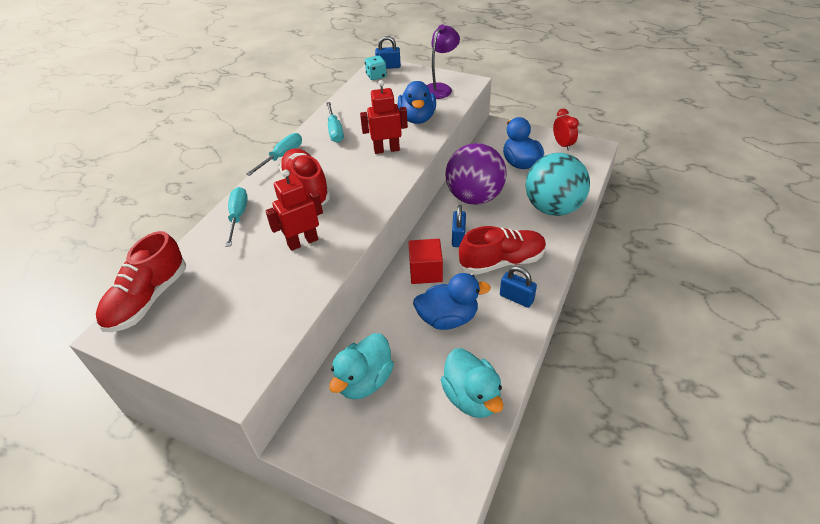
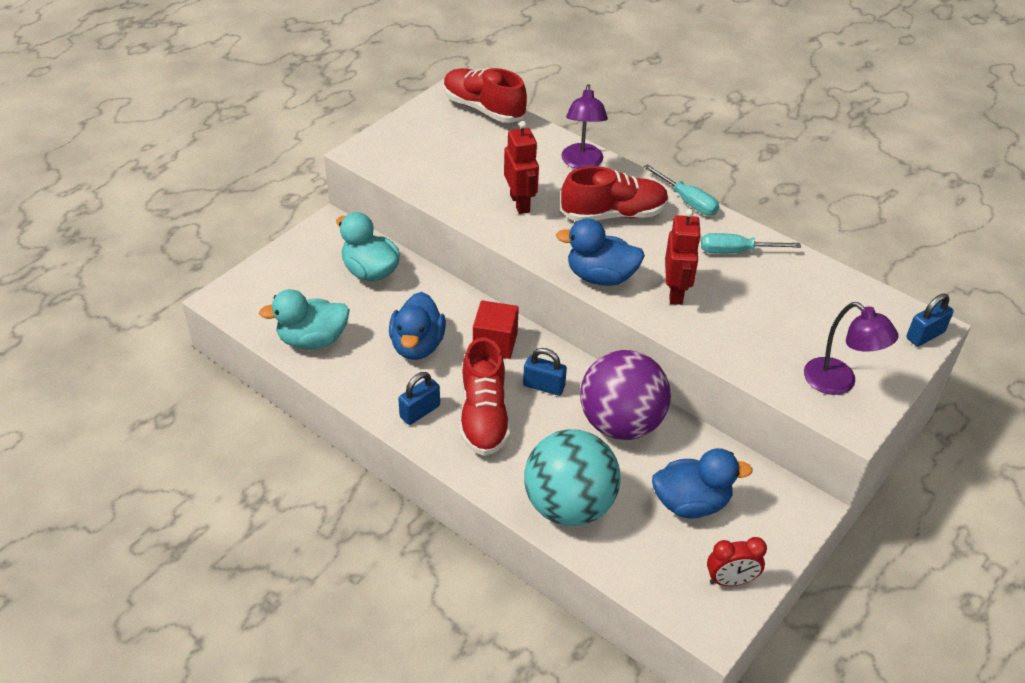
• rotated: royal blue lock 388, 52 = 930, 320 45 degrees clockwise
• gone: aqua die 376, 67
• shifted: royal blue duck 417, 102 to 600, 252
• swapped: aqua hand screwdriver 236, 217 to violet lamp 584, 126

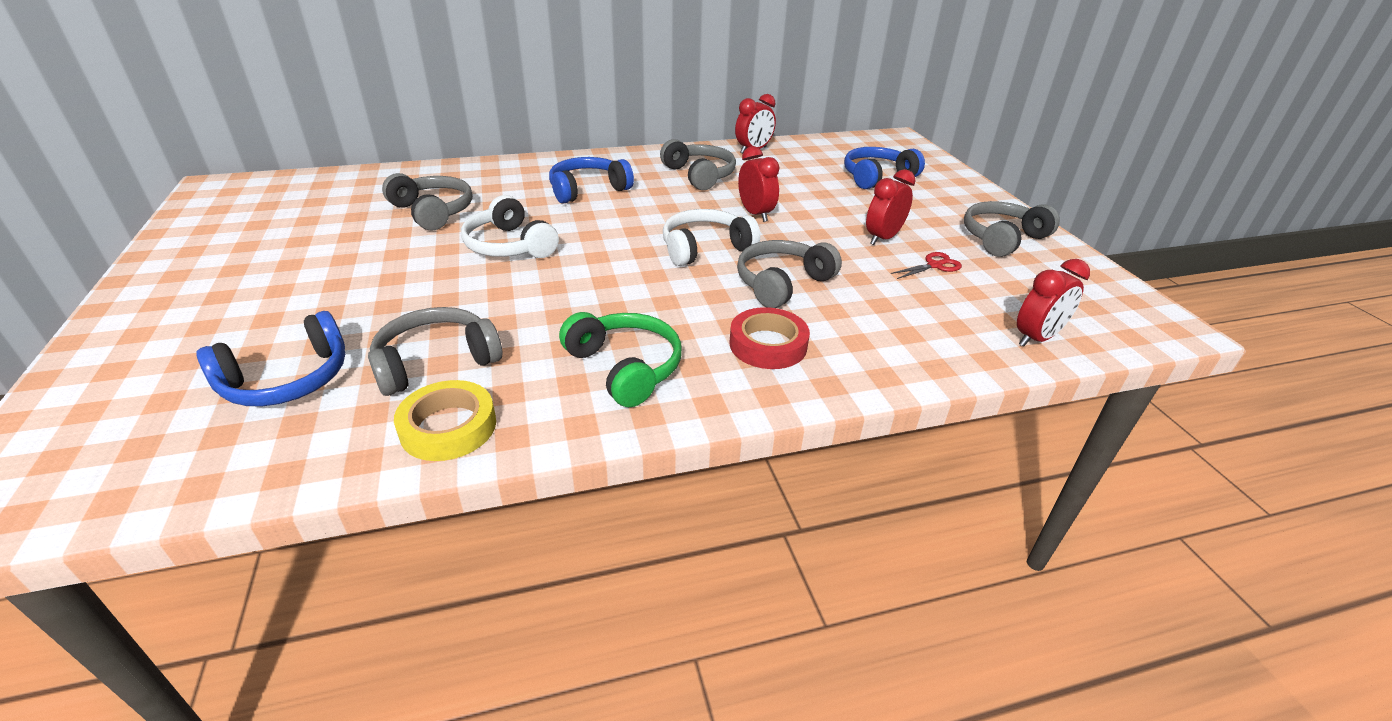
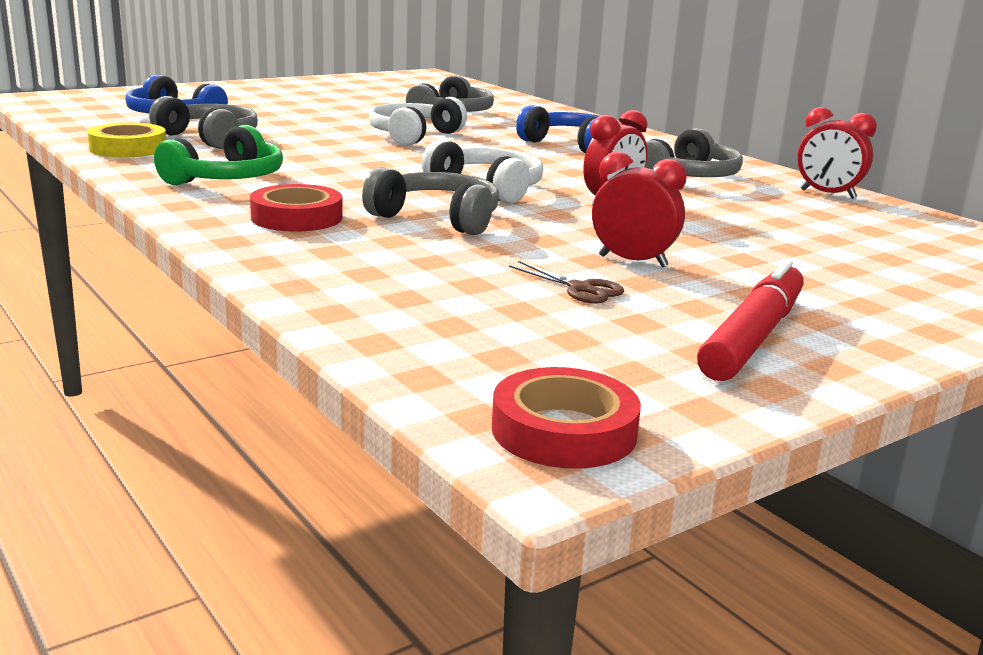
• gone: royal blue headset 884, 168
• swapped: gray headset 1012, 229 to red felt pen 750, 320
• repainted: red pair of scissors 926, 265 to brown pair of scissors 566, 282
• gone: red clock 1053, 303
• new: red sticky tape 566, 418

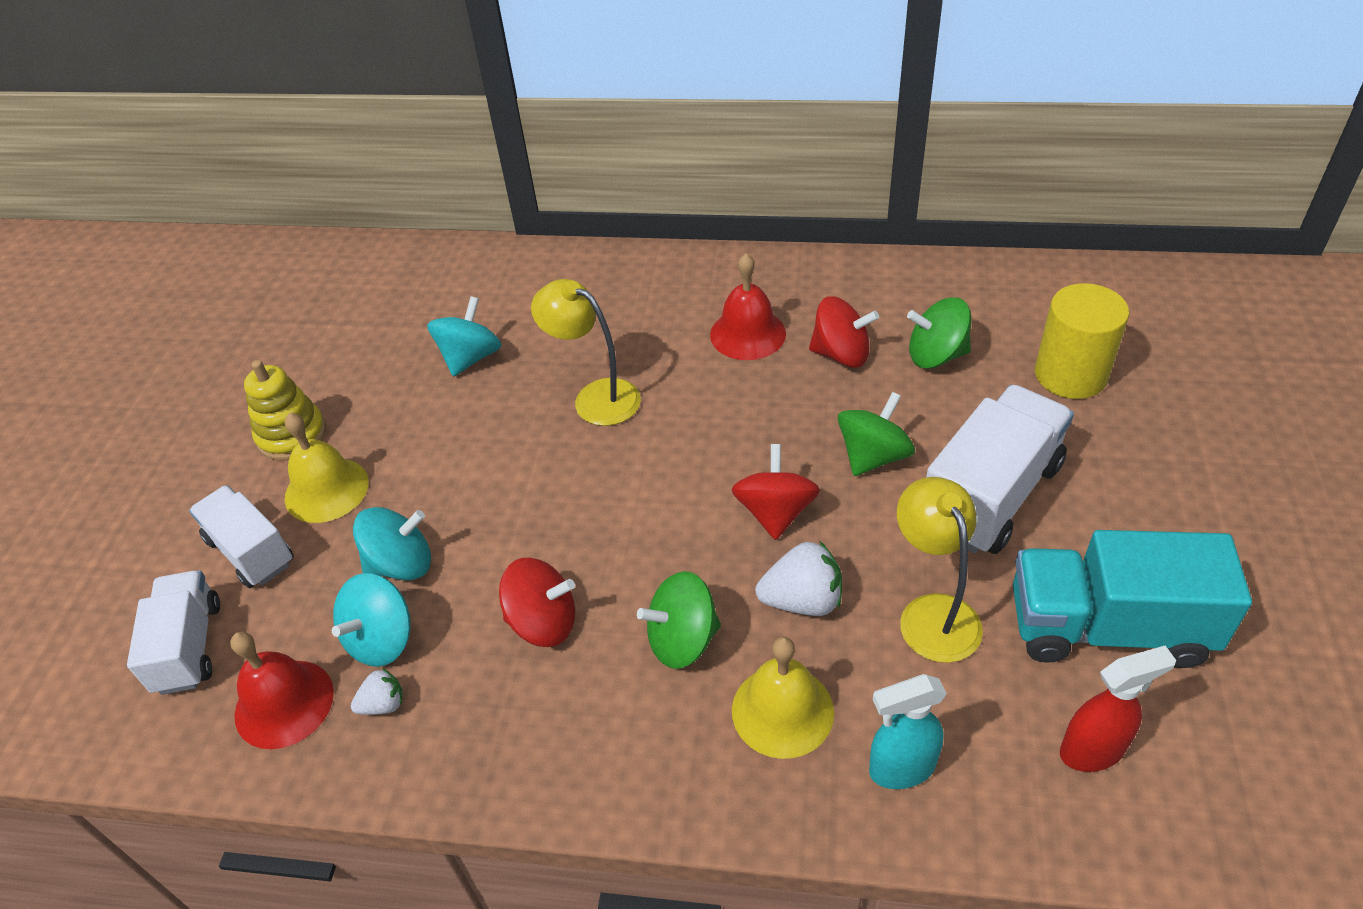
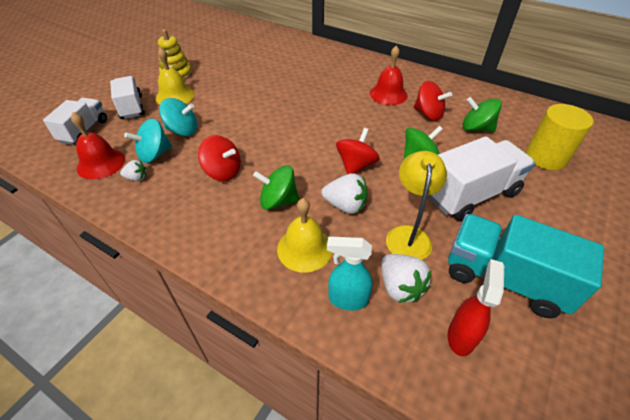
• gone: bright yellow lamp 586, 352
• gone: aqua spinning top 464, 336
• rotated: red spray cleaner 1118, 709 = 475, 307 75 degrees counterclockwise
• new: pure white berry 406, 278

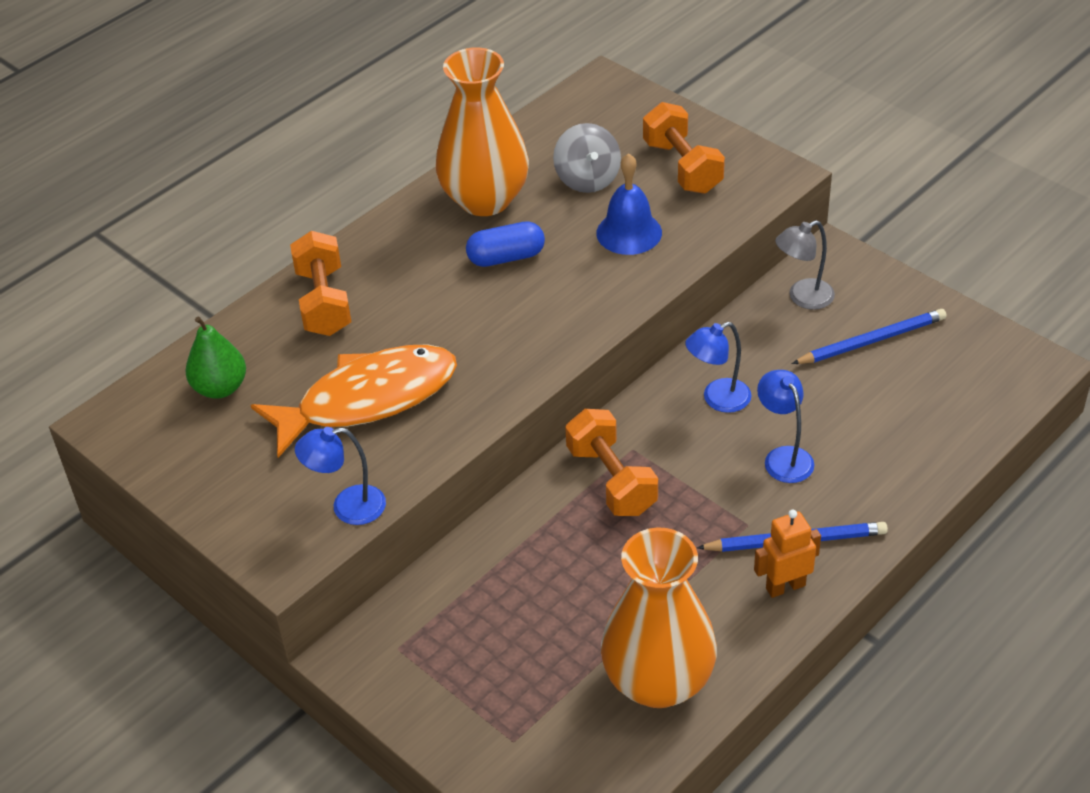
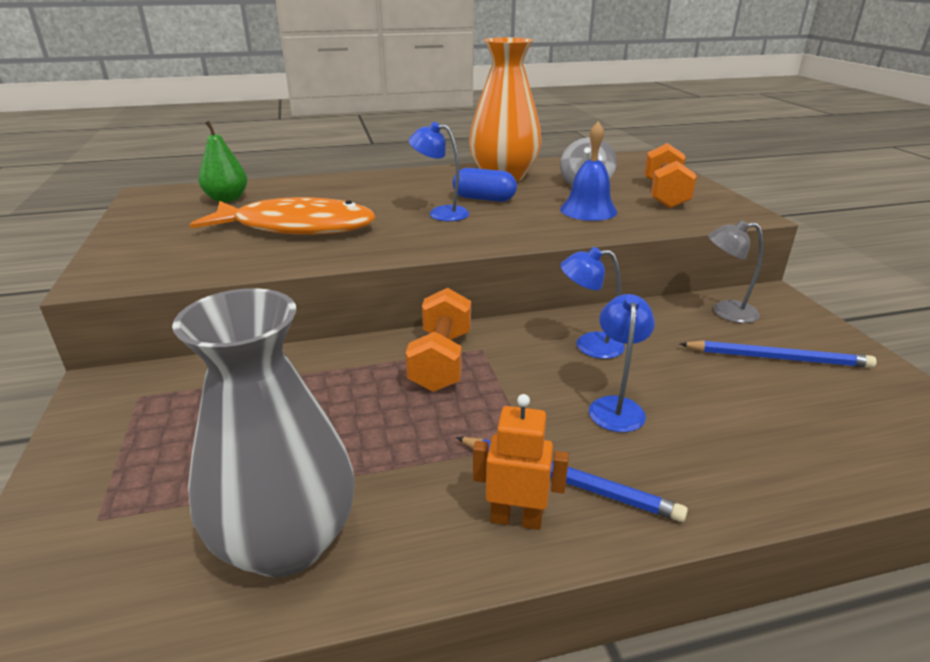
• gone: orange free weight 320, 283
• shifted: royal blue lamp 340, 476 to 439, 171
• repainted: orange flower vase 659, 618 to gray flower vase 263, 432

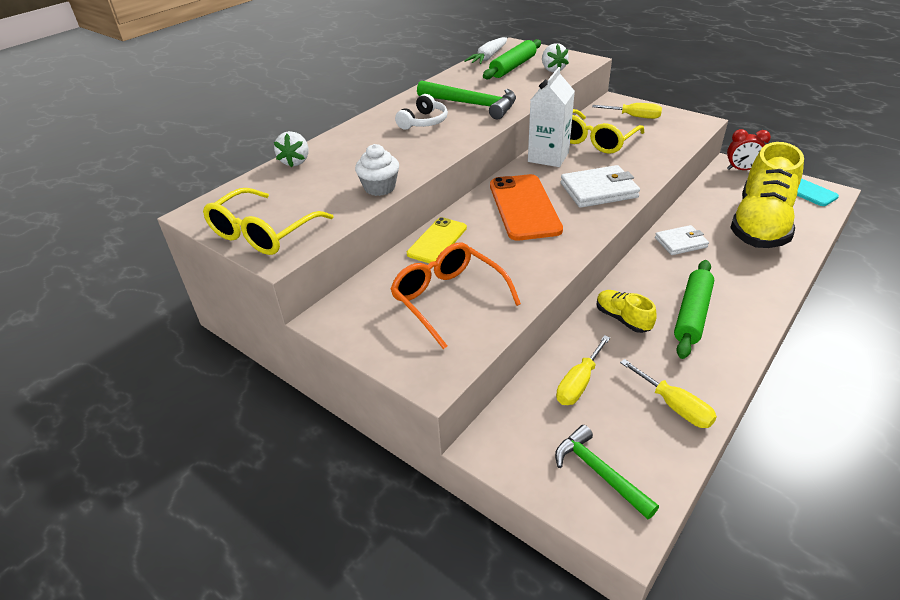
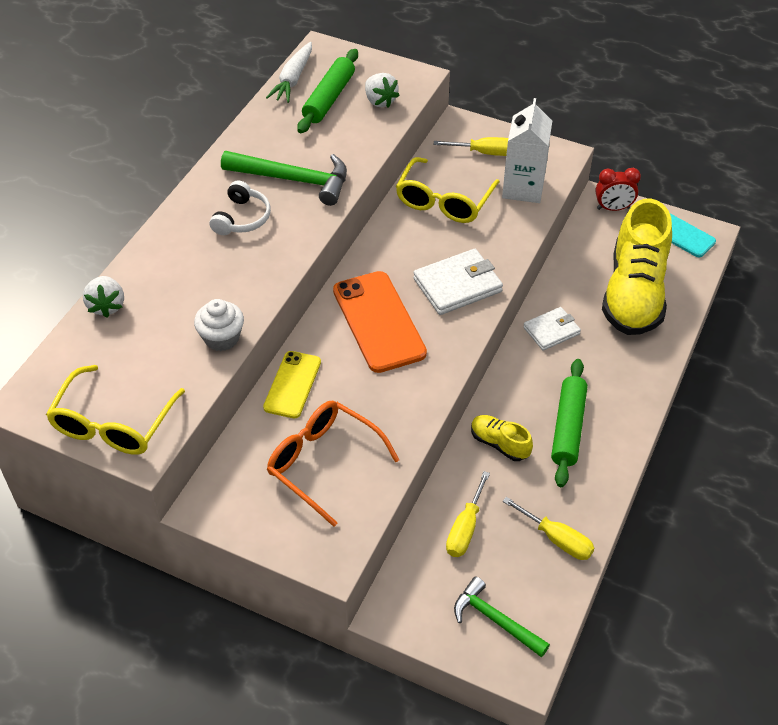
• shifted: pure white carton 551, 117 to 527, 150

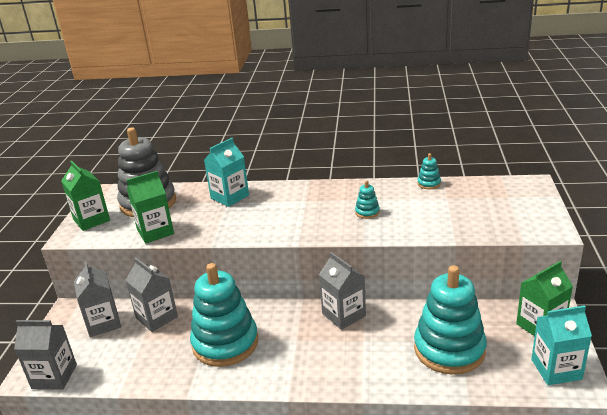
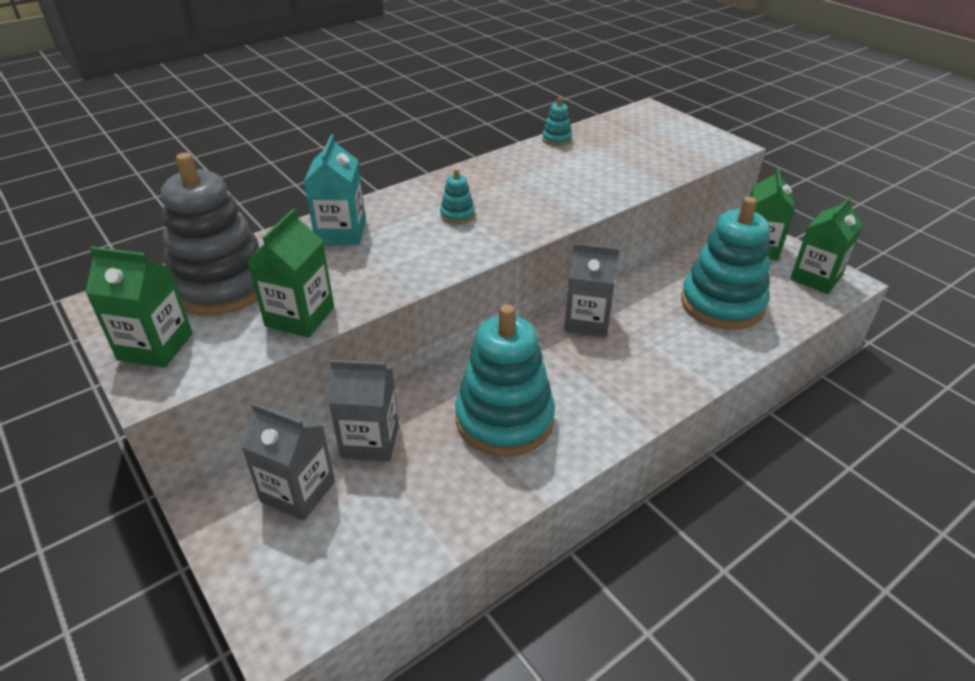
• shifted: aqua ring stacker 367, 200 to 457, 196
• repainted: aqua carton 561, 345 to emerald carton 826, 245
• gone: gray carton 45, 355

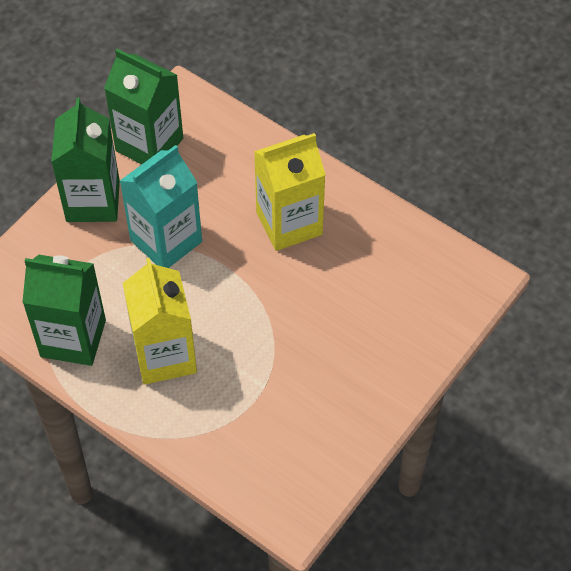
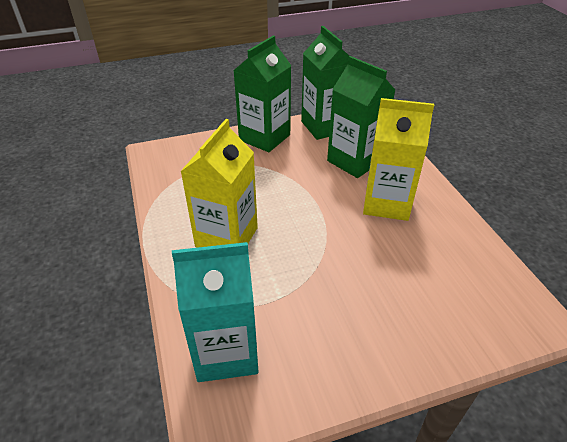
• shifted: aqua carton 161, 206 to 215, 312
• shifted: emerald carton 64, 310 to 361, 117

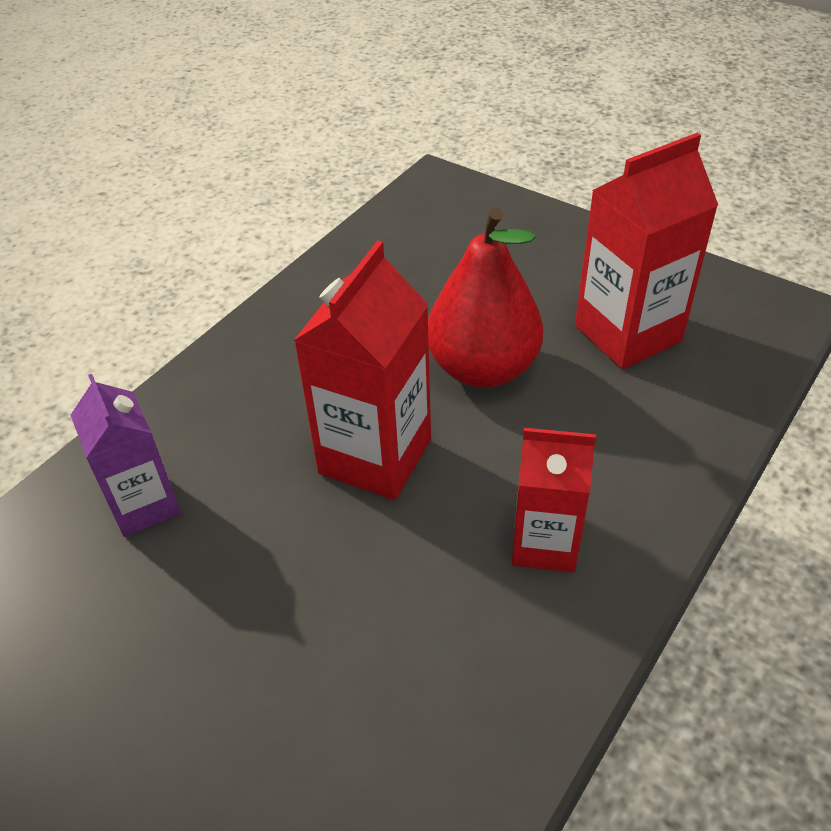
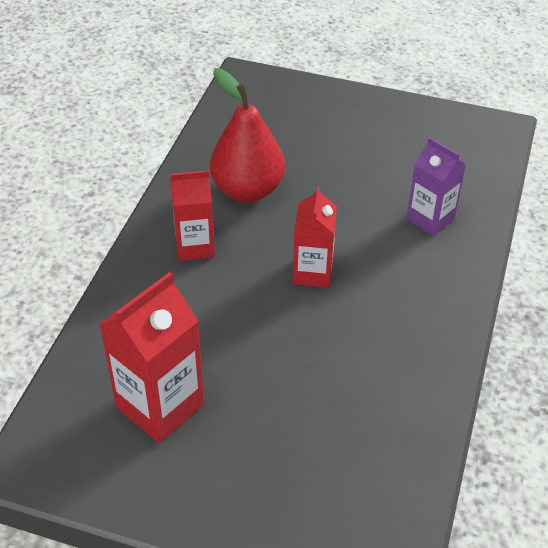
• shifted: red pear fruit 485, 298 to 247, 135
• scaled: red carton 362, 370 = 315, 237 x0.66

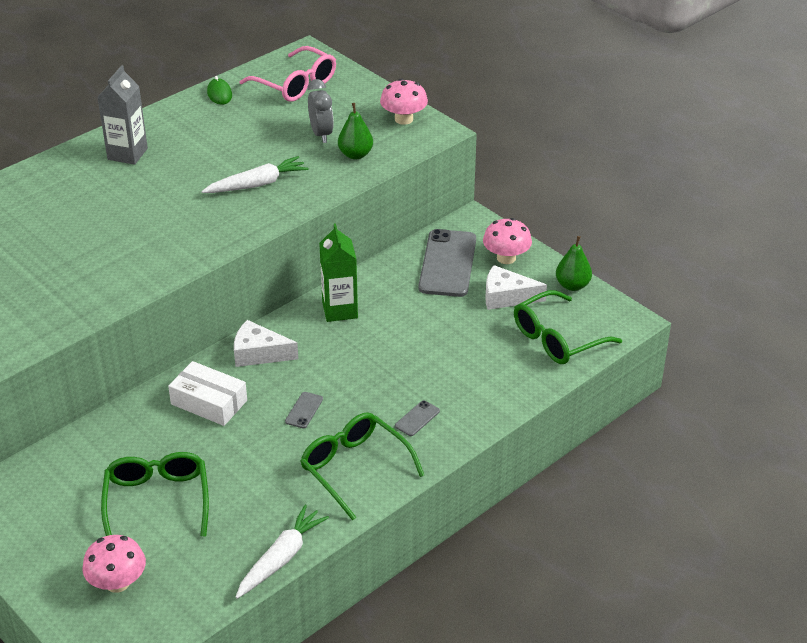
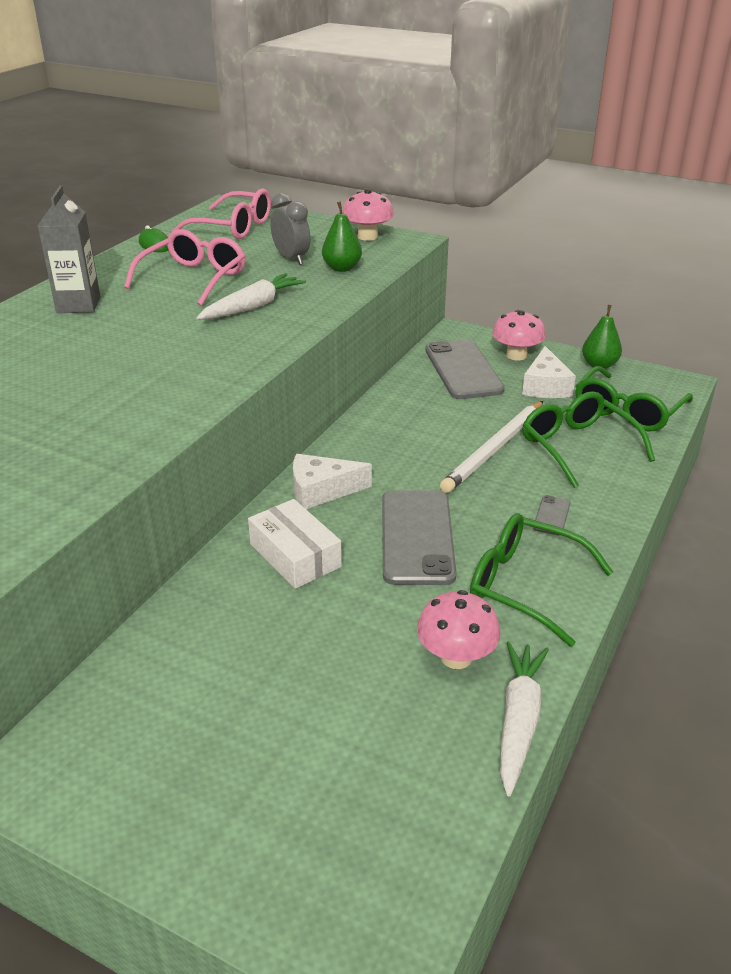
• gone: emerald carton 338, 272
• rotated: pure white piece of cheese 516, 287 = 549, 372 75 degrees counterclockwise
• rotated: pure white parcel 207, 393 = 295, 544 45 degrees clockwise
• scaled: gray mobile phone 304, 410 = 419, 537 x2.35
• shifted: emerald glasses 155, 494 to 588, 439
• shifted: rose-pink toadstool 114, 564 to 459, 629
• new: rose-pink glasses 184, 267
• new: pure white lead pencil 491, 447

